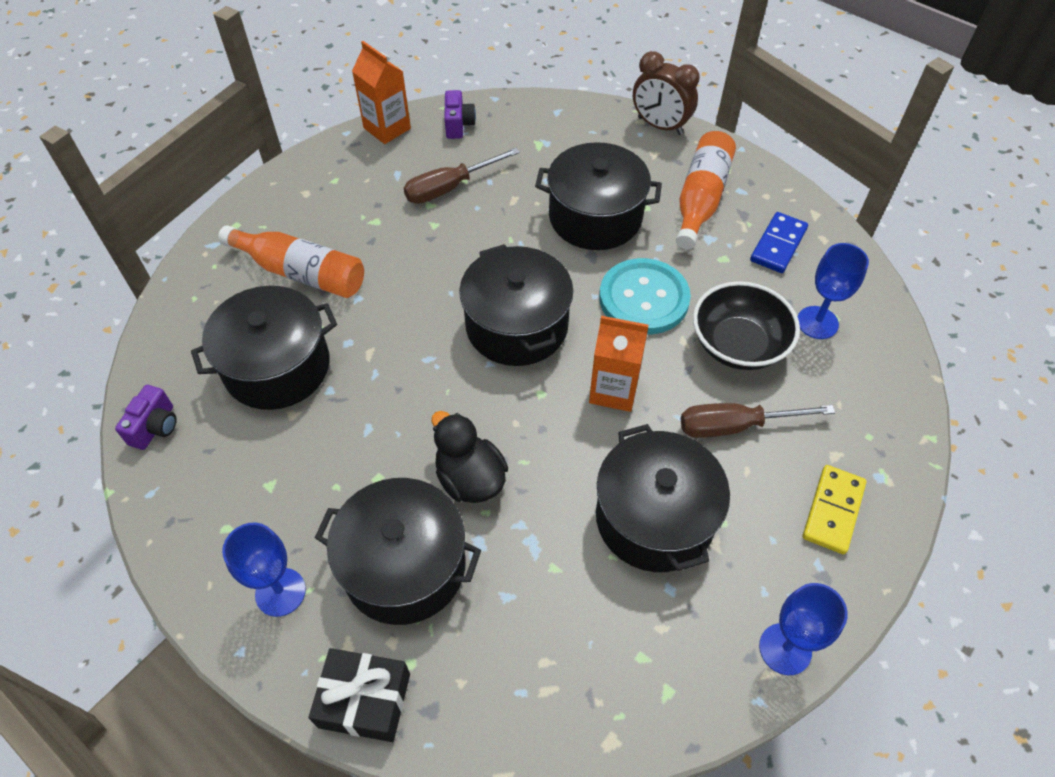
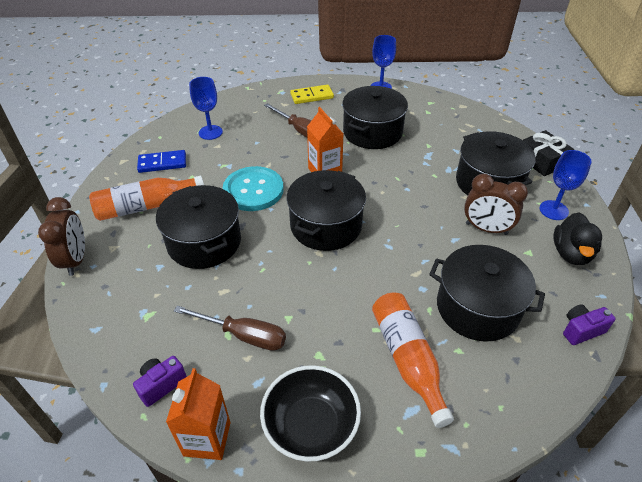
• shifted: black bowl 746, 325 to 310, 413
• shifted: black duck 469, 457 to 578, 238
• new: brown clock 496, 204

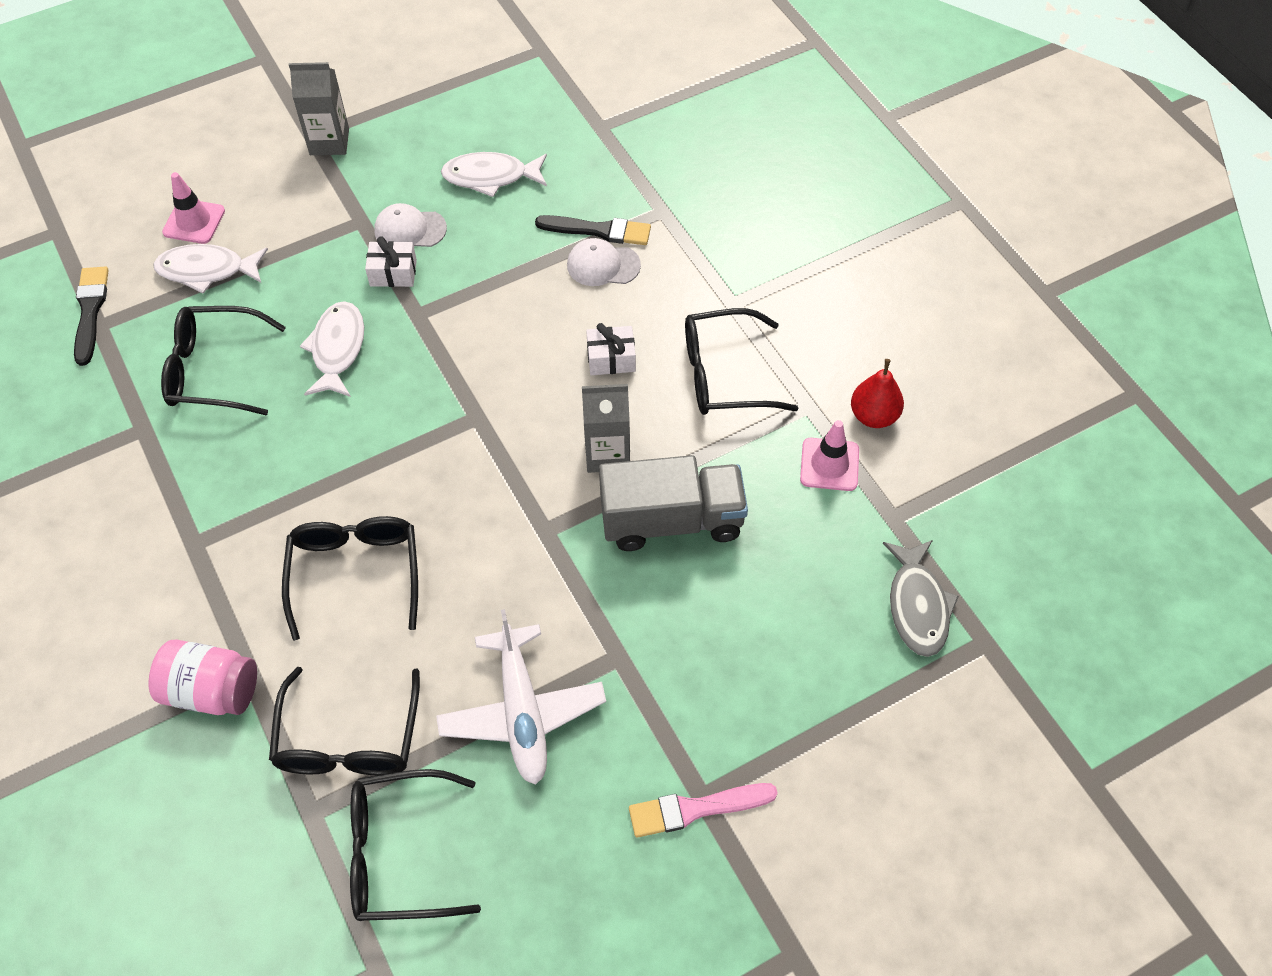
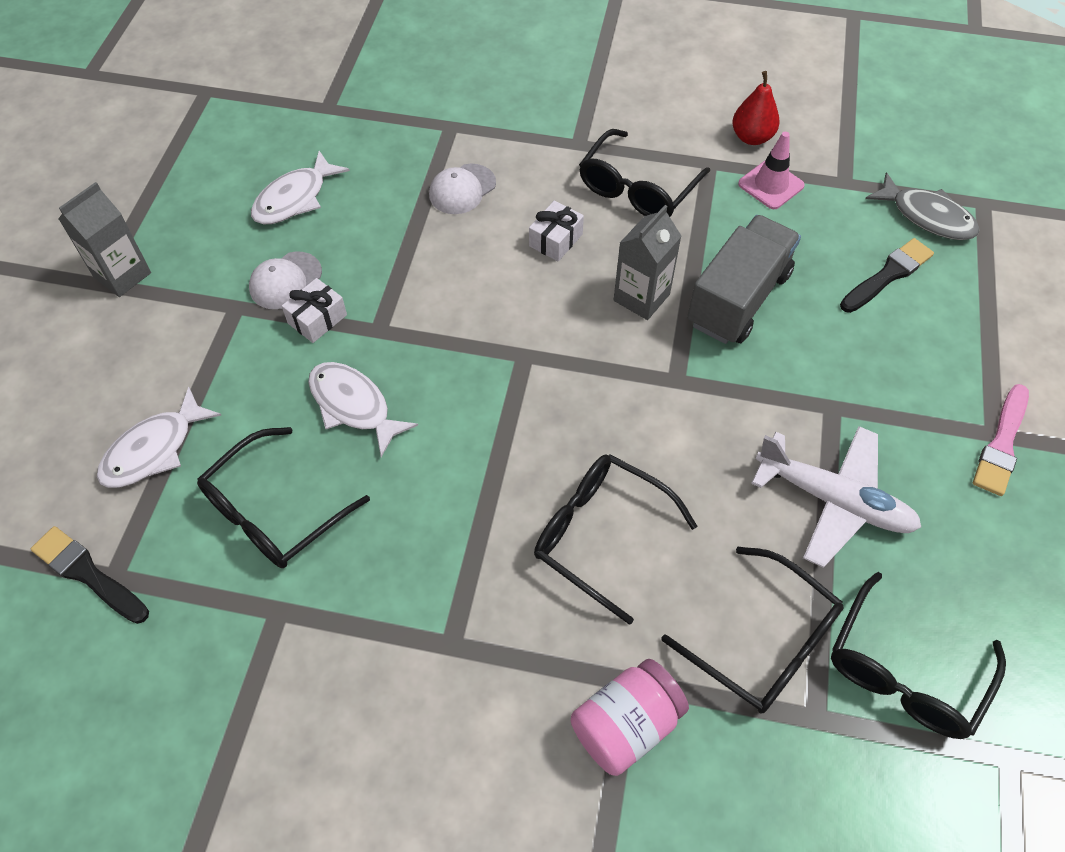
• gone: rose-pink road cone 193, 208
• shifted: black brush 593, 230 to 887, 275

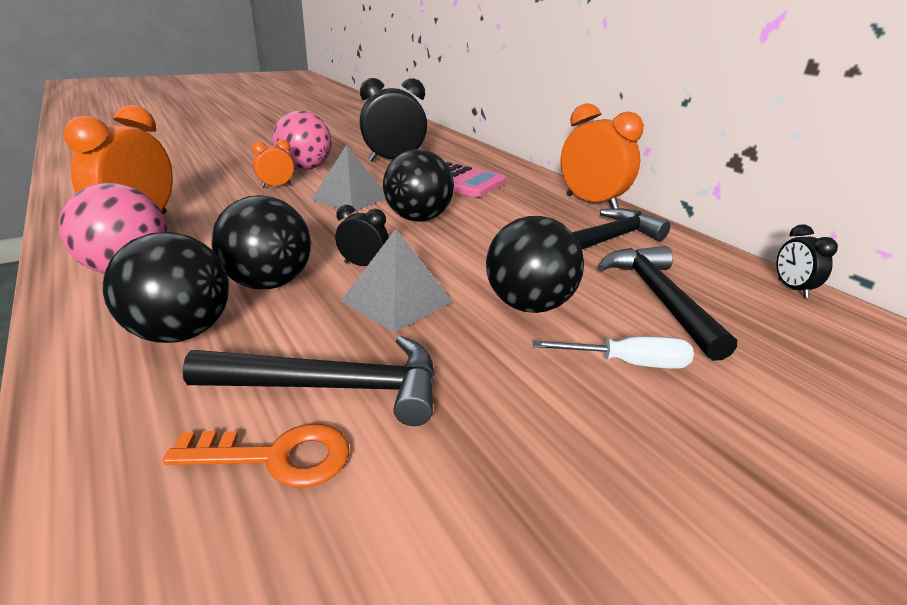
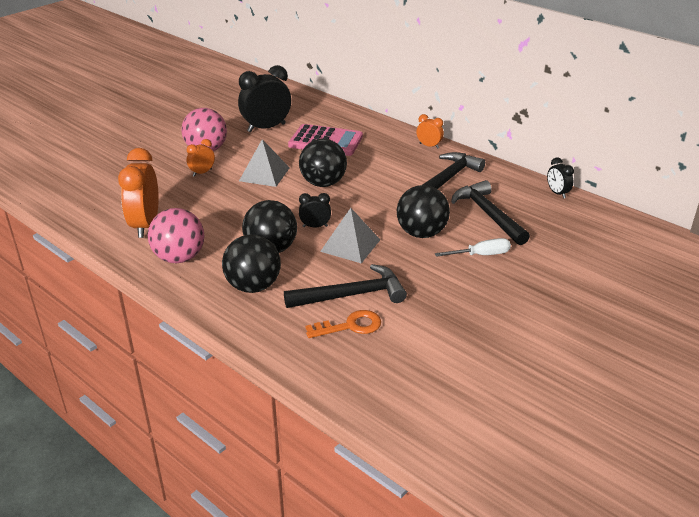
• scaled: orange clock 602, 156 = 430, 131 x0.50

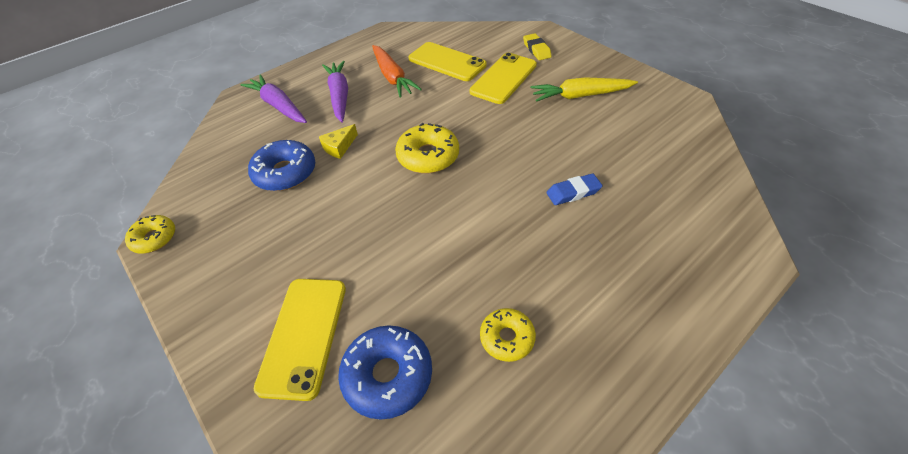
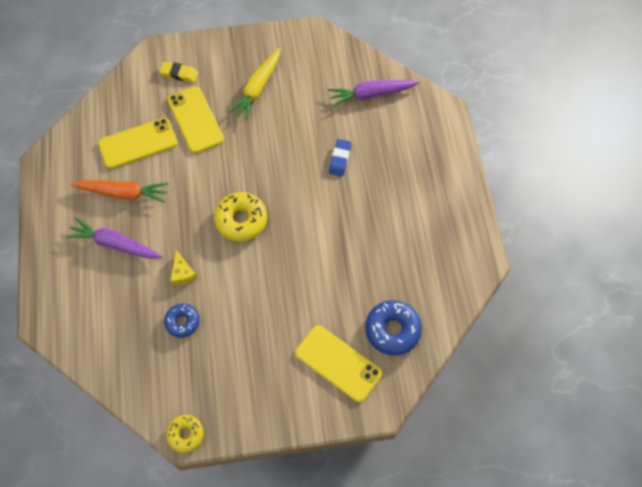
• shifted: violet root vegetable 273, 99 to 373, 93
• scaled: royal blue glazed donut 281, 165 = 182, 320 x0.63
• gone: bright yellow glazed donut 508, 335

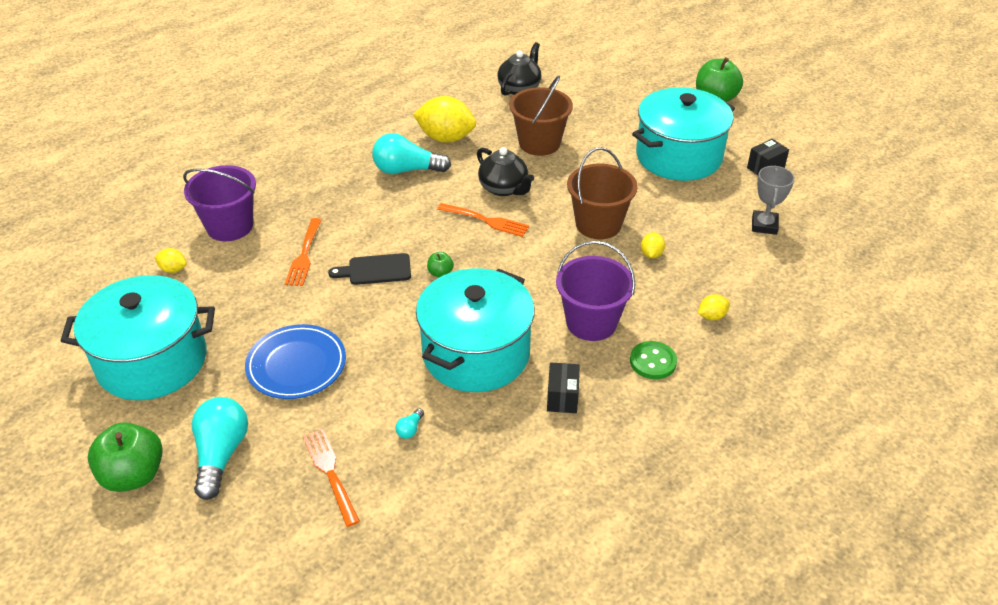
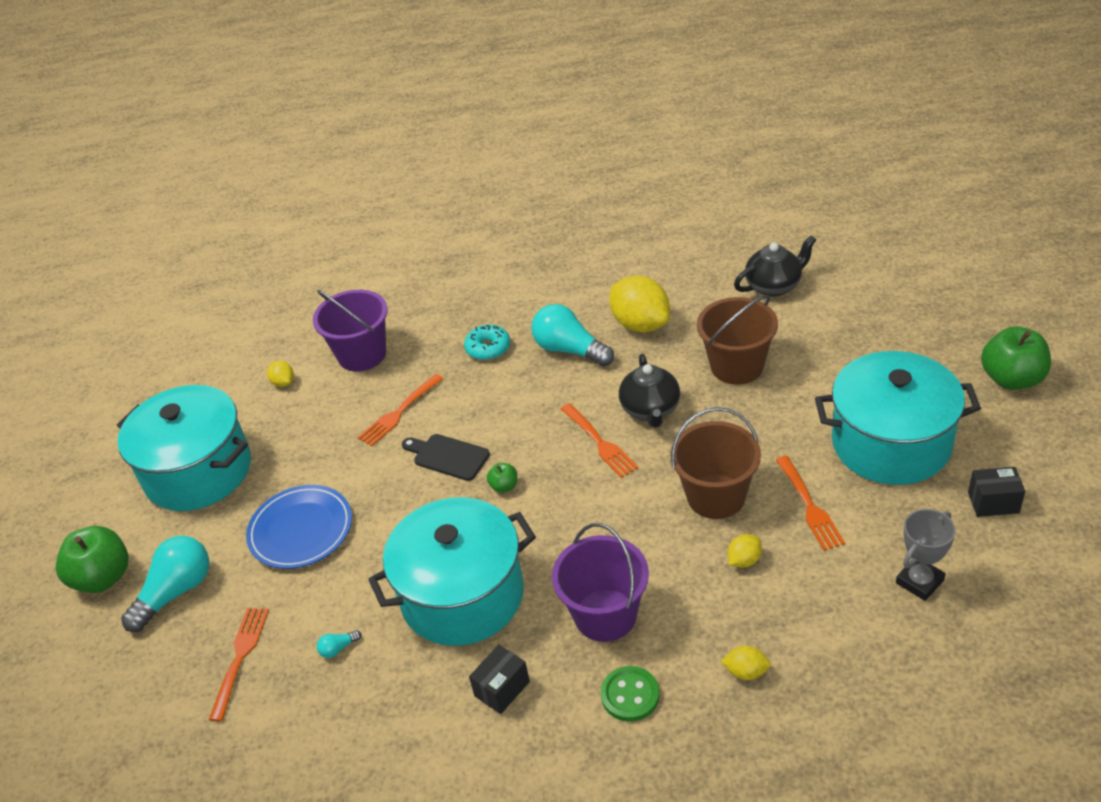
• new: aqua glazed donut 487, 342
• new: orange dinner fork 810, 503

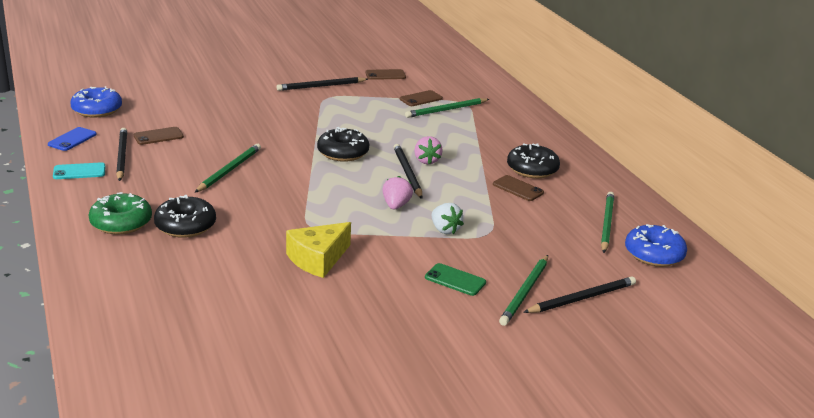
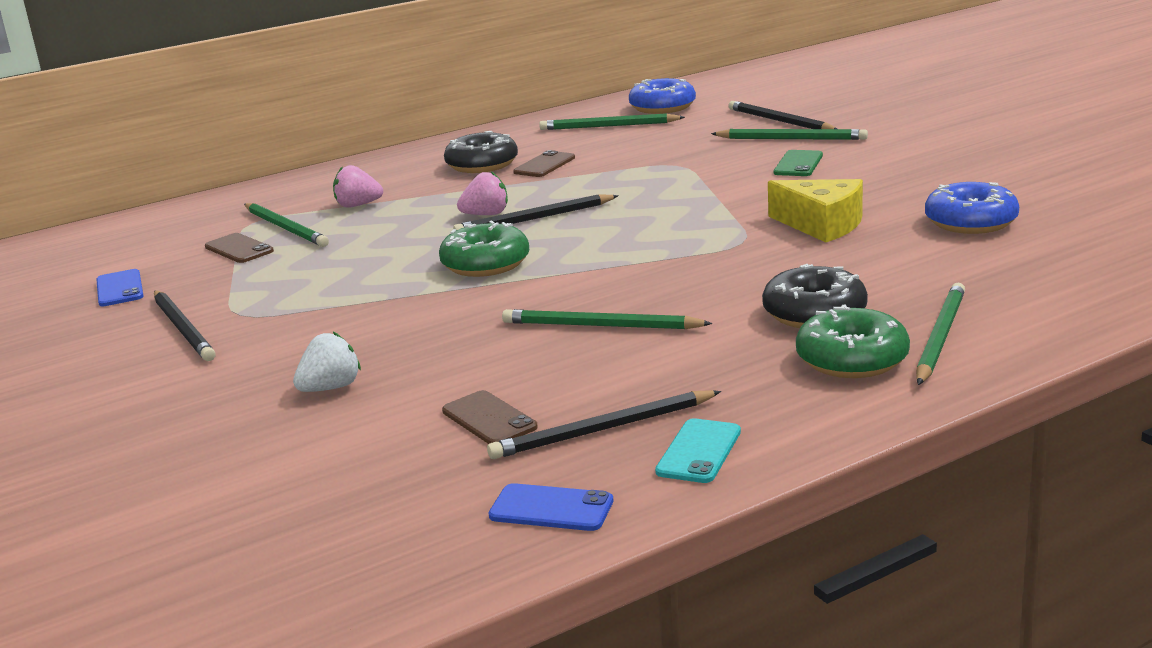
• repainted: brown mobile phone 385, 74 to royal blue mobile phone 119, 287
• shifted: royal blue glazed donut 96, 101 to 972, 208
• repainted: black glazed donut 343, 144 to emerald glazed donut 484, 248
• rotated: aqua mobile phone 79, 170 = 698, 450 45 degrees clockwise
• shifted: rose-pink berry 397, 193 to 358, 186
• shifted: pure white berry 448, 218 to 327, 362
• new: emerald lead pencil 940, 334

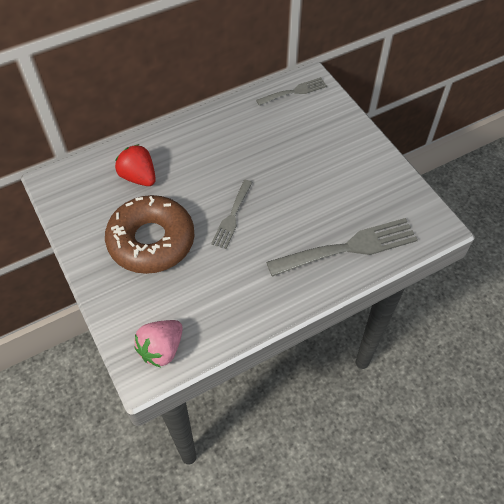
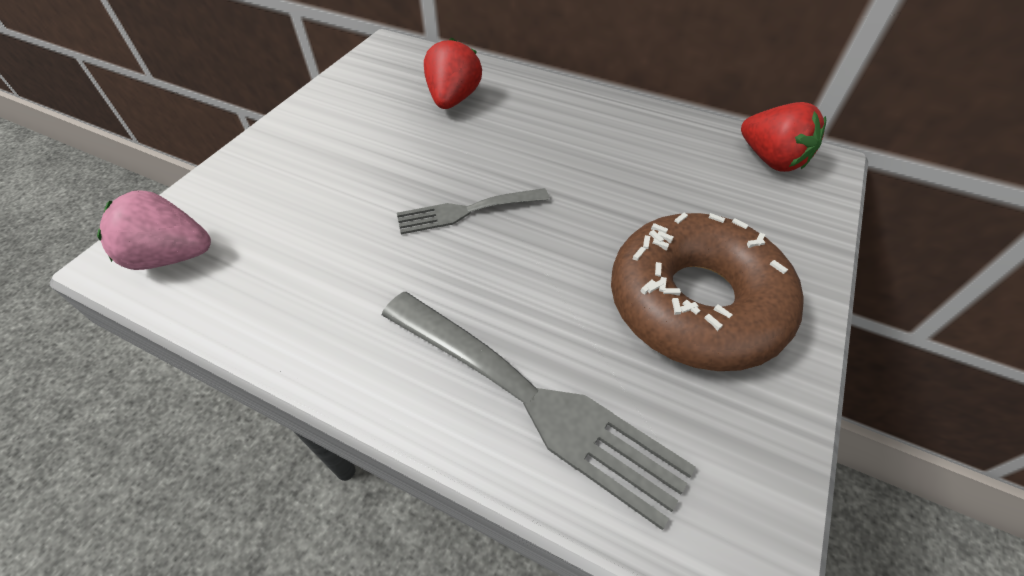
• swapped: gray dinner fork 291, 91 to red berry 783, 137
• shifted: brown glazed donut 150, 234 to 707, 292

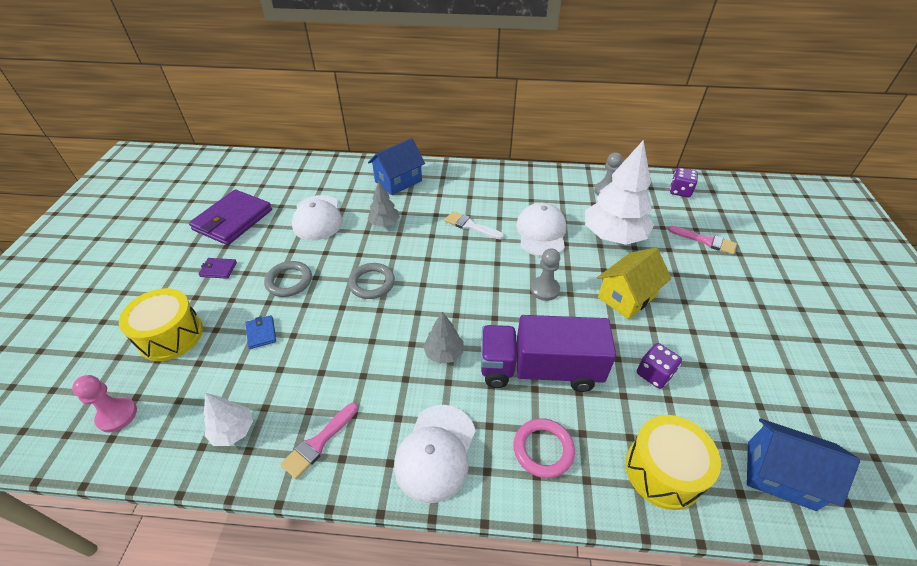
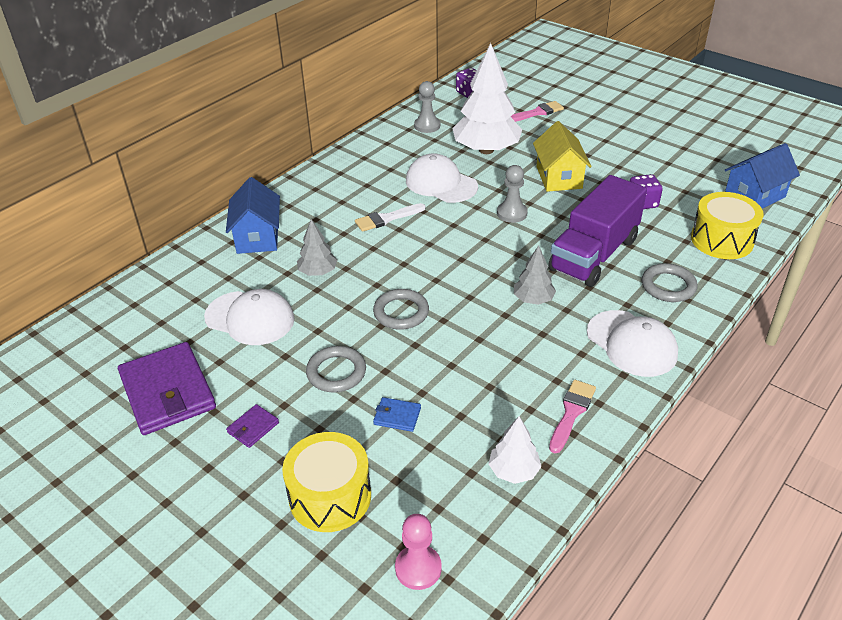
• rotated: rose-pink brush 319, 441 = 572, 416 135 degrees counterclockwise
• repainted: rose-pink ring 544, 448 to gray ring 669, 282

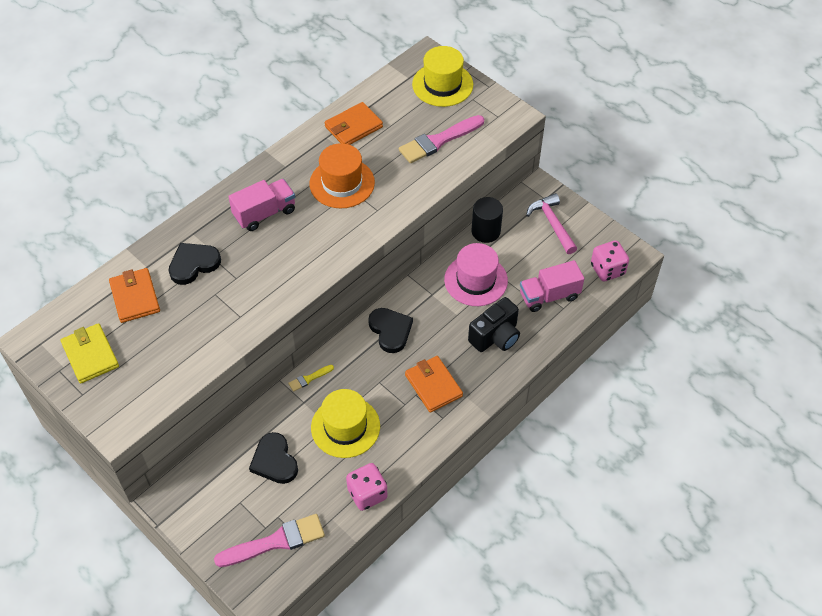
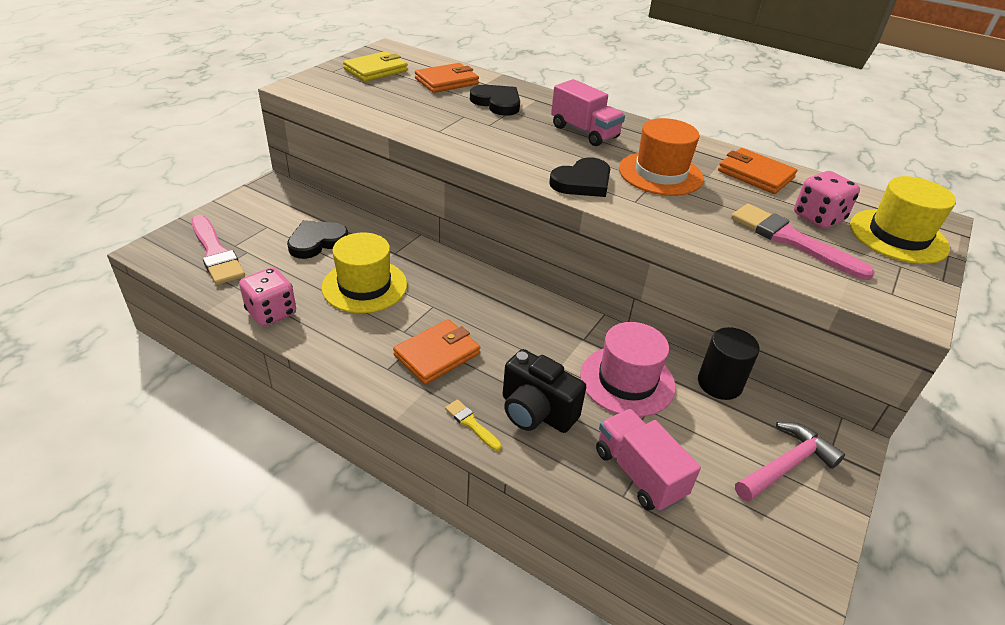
• shifted: rose-pink die 610, 260 to 827, 200
• shifted: black heart shape 390, 330 to 579, 177
• shifted: bright yellow brush 311, 378 to 473, 425

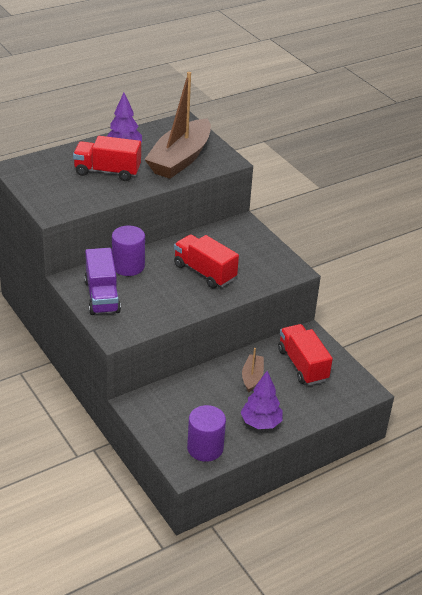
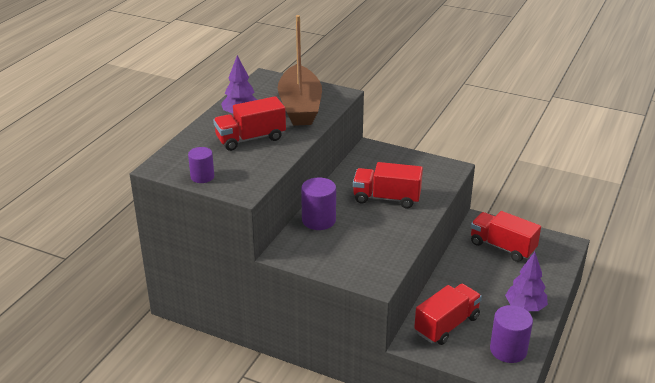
• gone: violet truck 102, 281
• gone: brown sailboat 253, 370
• new: violet cylinder 201, 165
• new: red truck 448, 314

